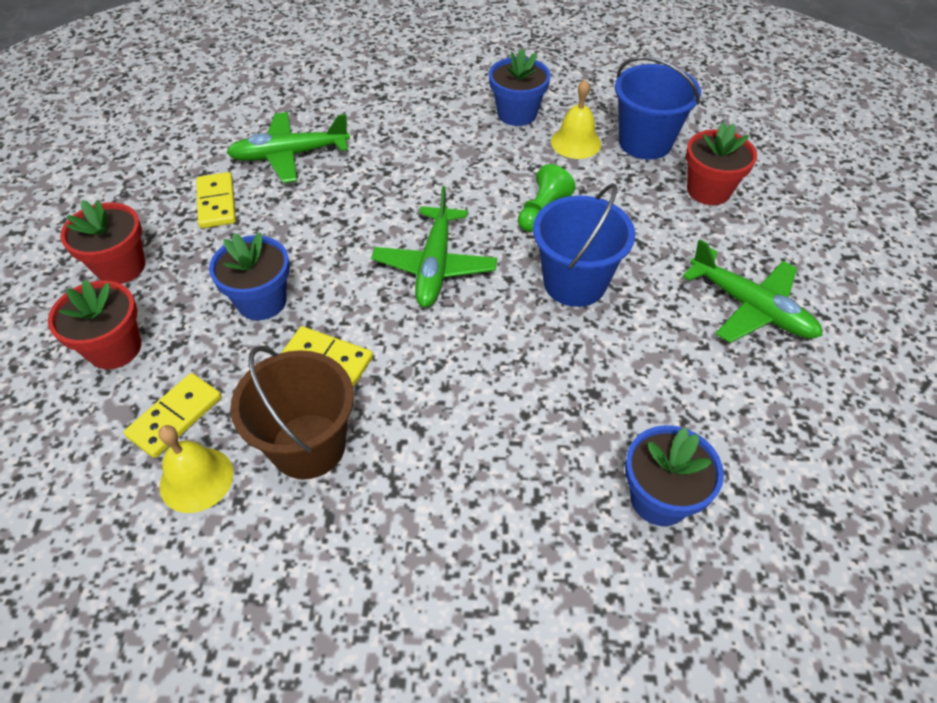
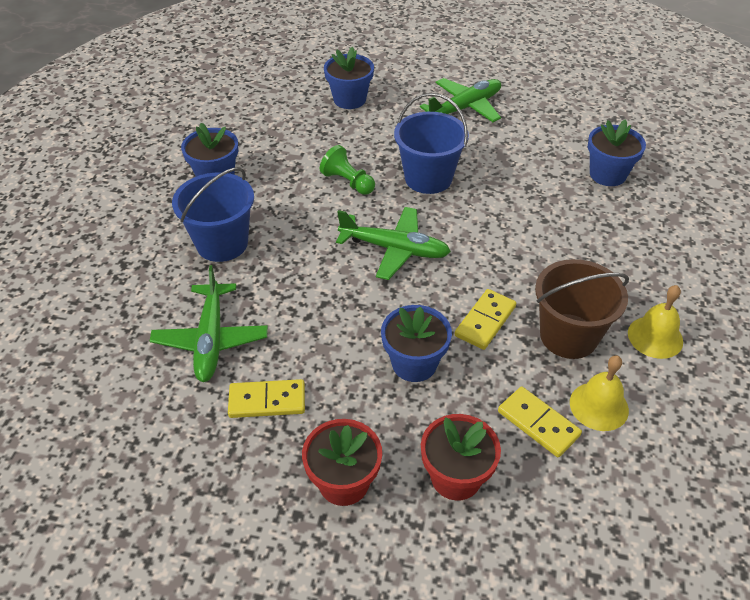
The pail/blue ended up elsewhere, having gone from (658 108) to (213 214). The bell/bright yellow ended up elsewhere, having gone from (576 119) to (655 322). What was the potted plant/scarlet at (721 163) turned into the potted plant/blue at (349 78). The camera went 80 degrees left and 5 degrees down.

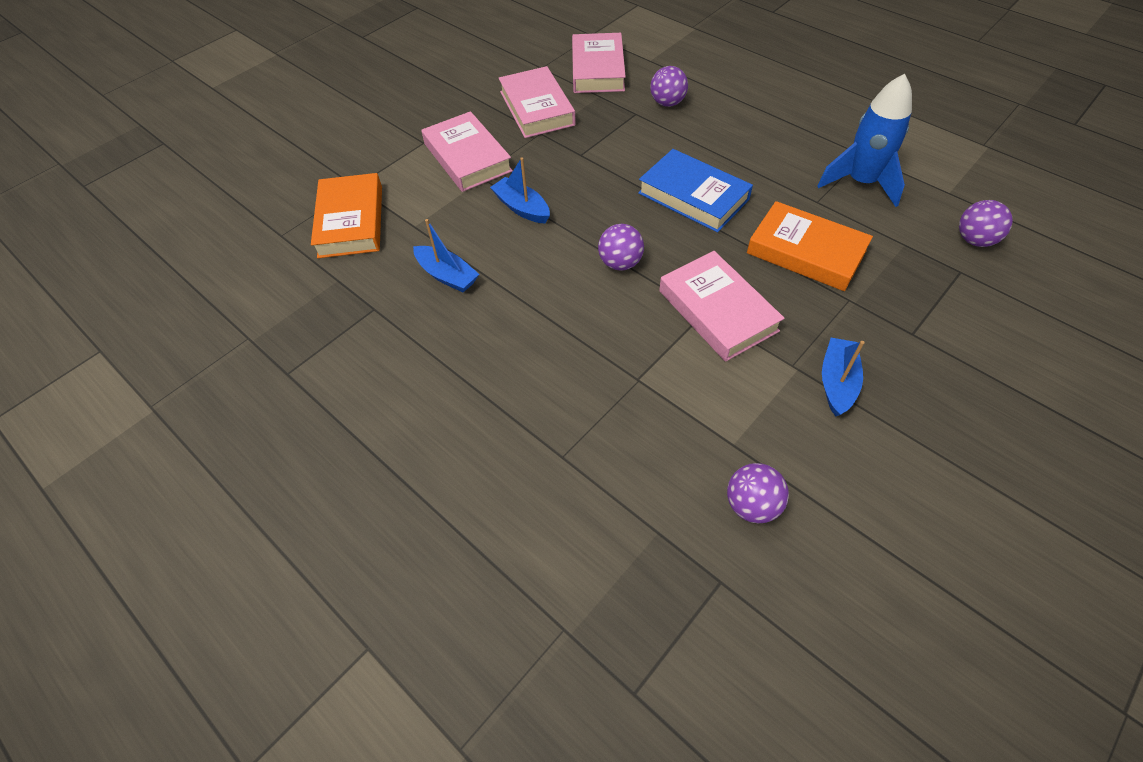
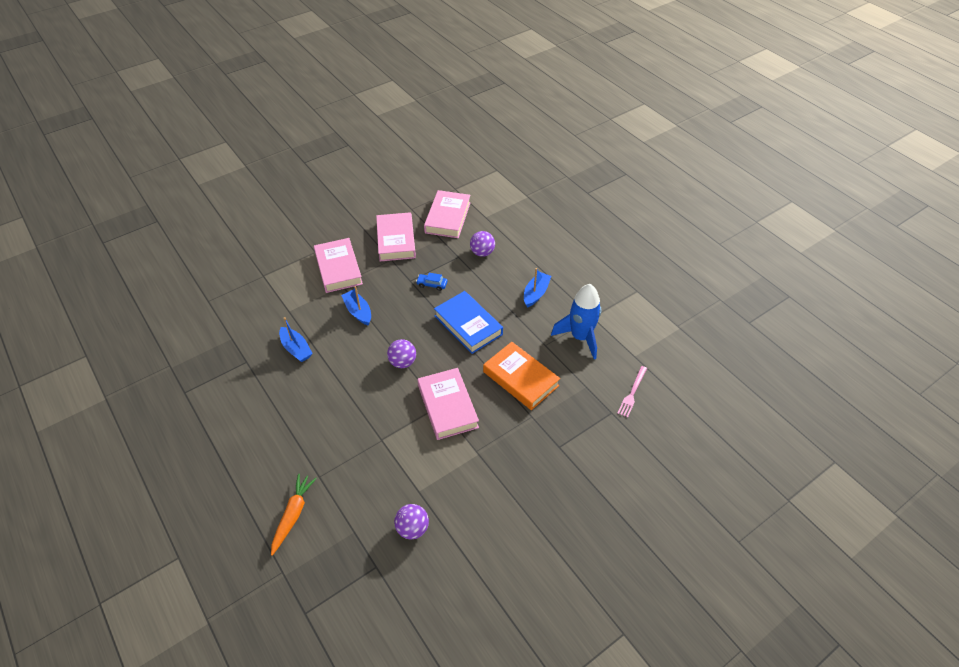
The second view lost the hardcover/bright orange at (346 215). Where the ball/violet stood at (986 223), the dinner fork/pink came to stand at (632 392). The toy boat/blue ended up elsewhere, having gone from (843 377) to (537 288). The second view gained the toy car/blue at (431 282). The second view gained the carrot/bright orange at (294 515). The camera went 10 degrees right and 5 degrees down.

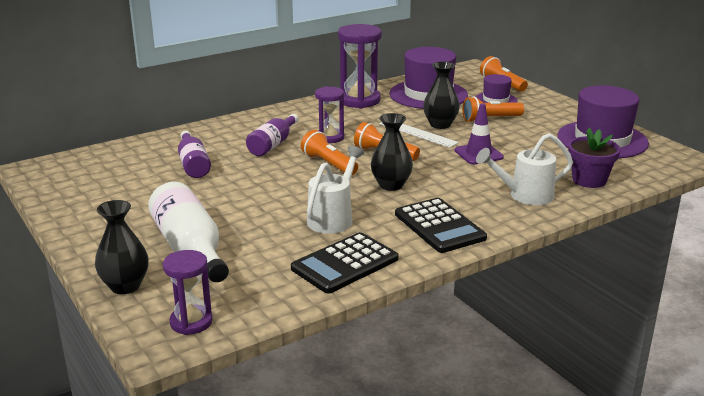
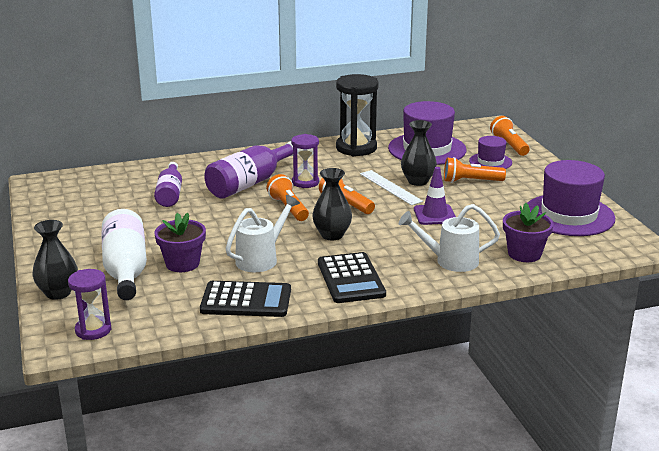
What was the hourglass/violet at (360 66) turned into the hourglass/black at (357 115). The size of the drink bottle/violet at (272 135) changed by a factor of 1.54. The calculator/black at (345 263) ended up facing another way, 150 degrees counterclockwise from before. The second view gained the potted plant/violet at (180 242). The camera went 15 degrees right and 0 degrees up.

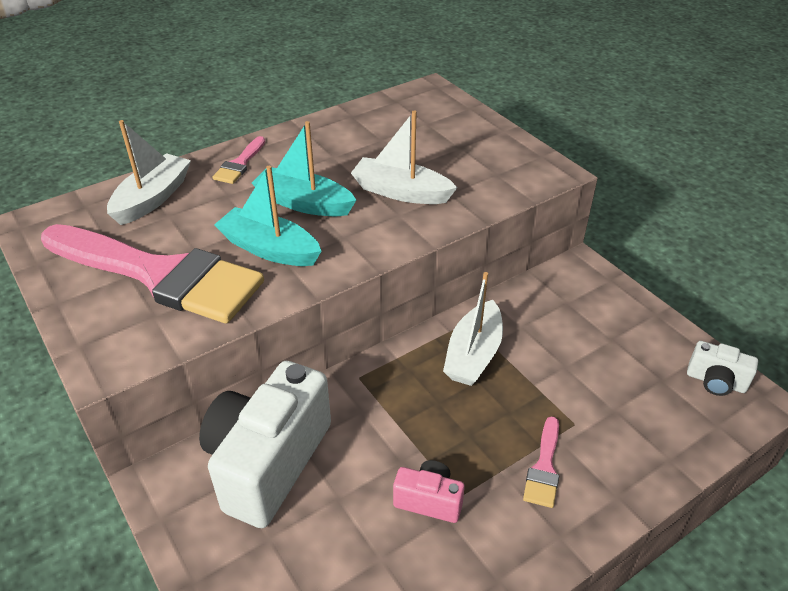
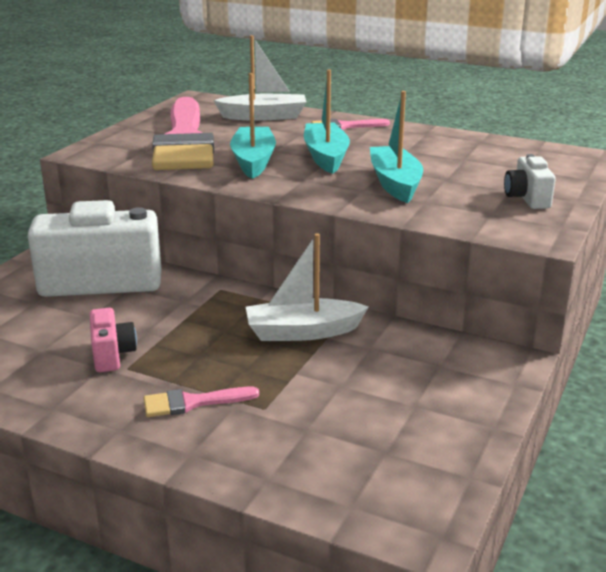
What was the toy boat/white at (404 157) turned into the toy boat/aqua at (396 147). The compact camera/white ended up elsewhere, having gone from (722 368) to (530 181). The camera went 60 degrees right and 15 degrees down.

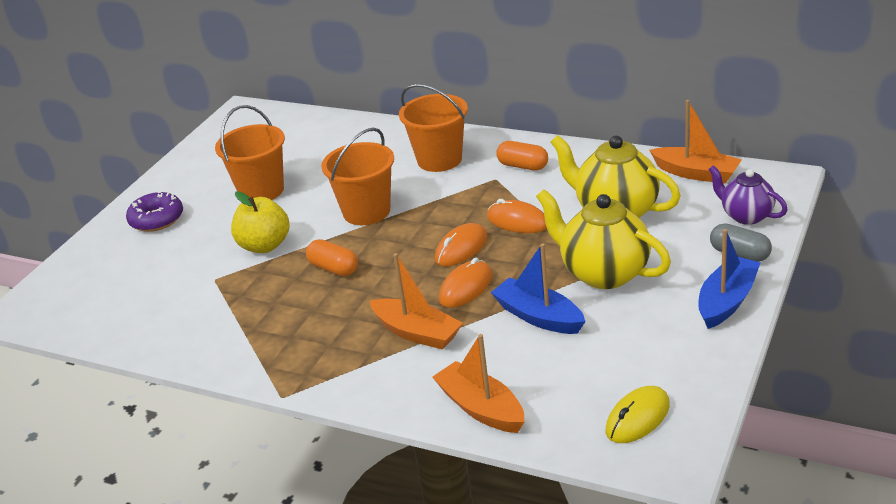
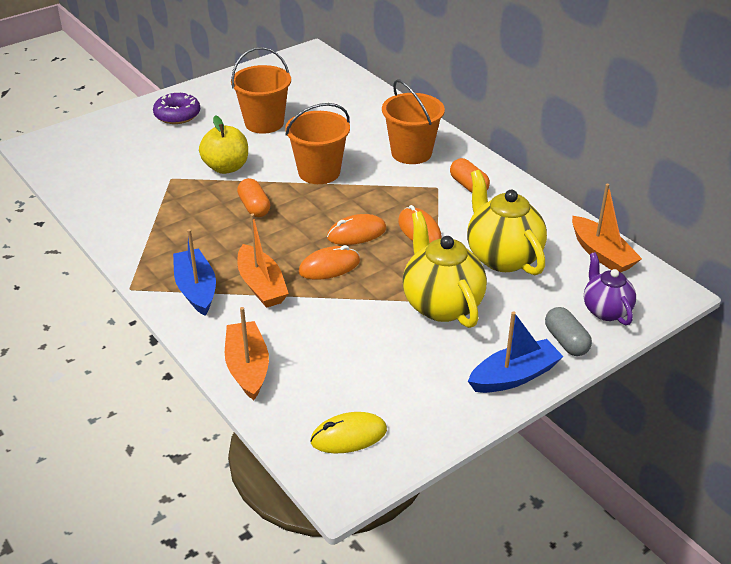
The toy boat/blue ended up elsewhere, having gone from (538 288) to (194 272). The camera went 25 degrees right and 5 degrees up.

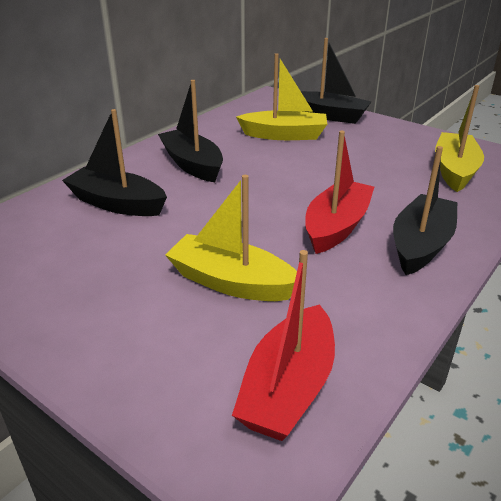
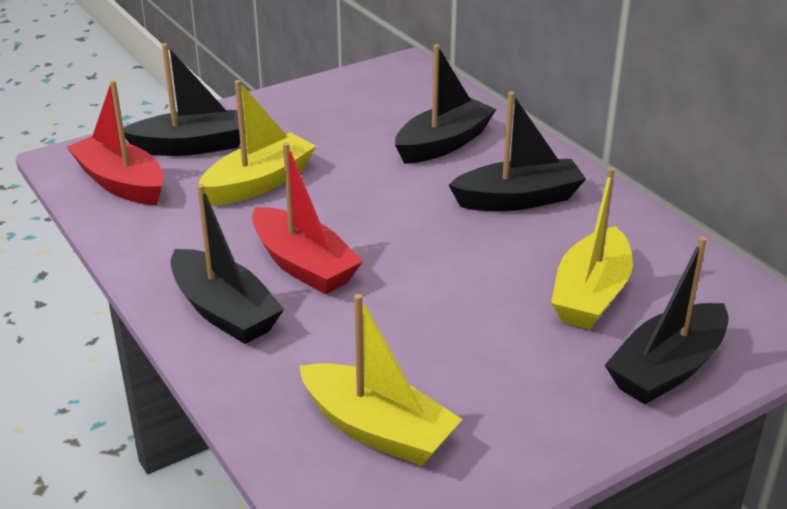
The second view gained the toy boat/black at (184 99). The camera went 110 degrees right and 0 degrees up.

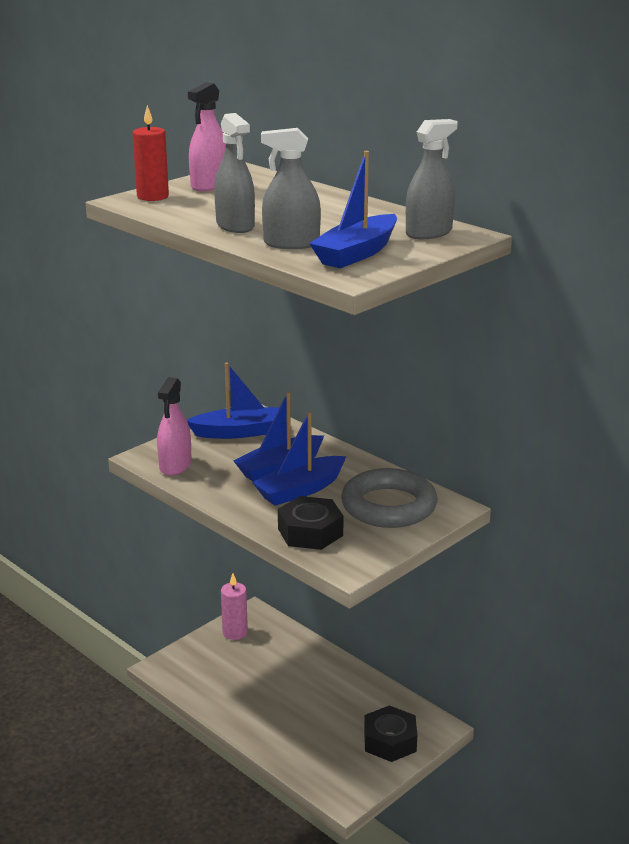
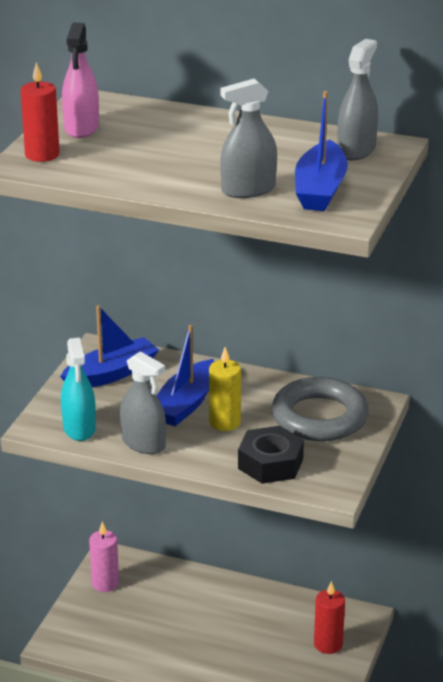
The sprayer/ash-grey ended up elsewhere, having gone from (234 173) to (143 402). What was the sprayer/pink at (174 426) turned into the sprayer/aqua at (78 389). Where the toy boat/blue stood at (299 458), the pillar candle/bright yellow came to stand at (225 389). Where the hexagon nut/black stood at (390 733), the pillar candle/scarlet came to stand at (329 617). The camera went 25 degrees left and 5 degrees up.

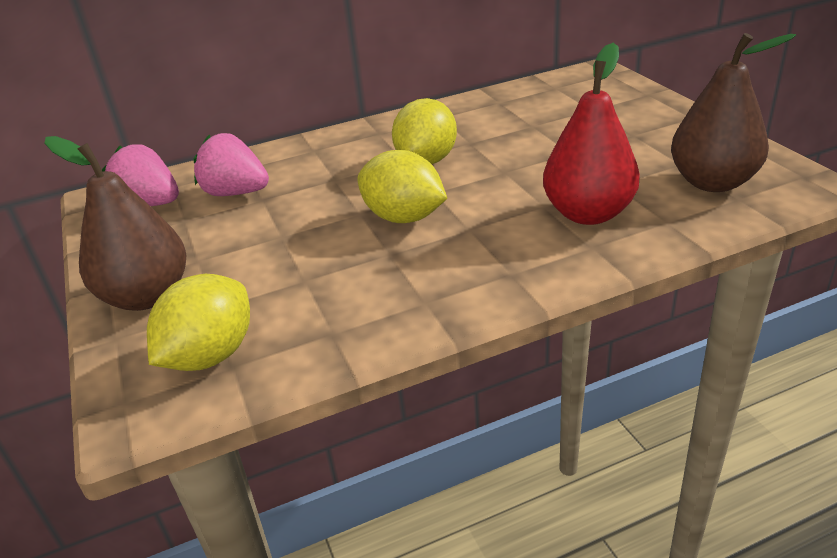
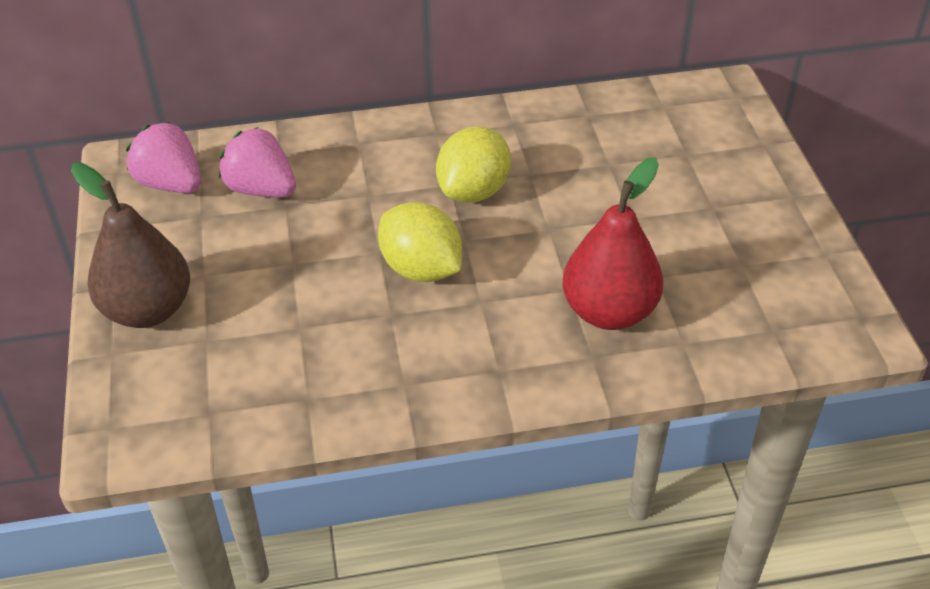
The second view lost the pear/dark brown at (733 112). The second view lost the citrus fruit/bright yellow at (198 322). The camera went 10 degrees right and 10 degrees up.

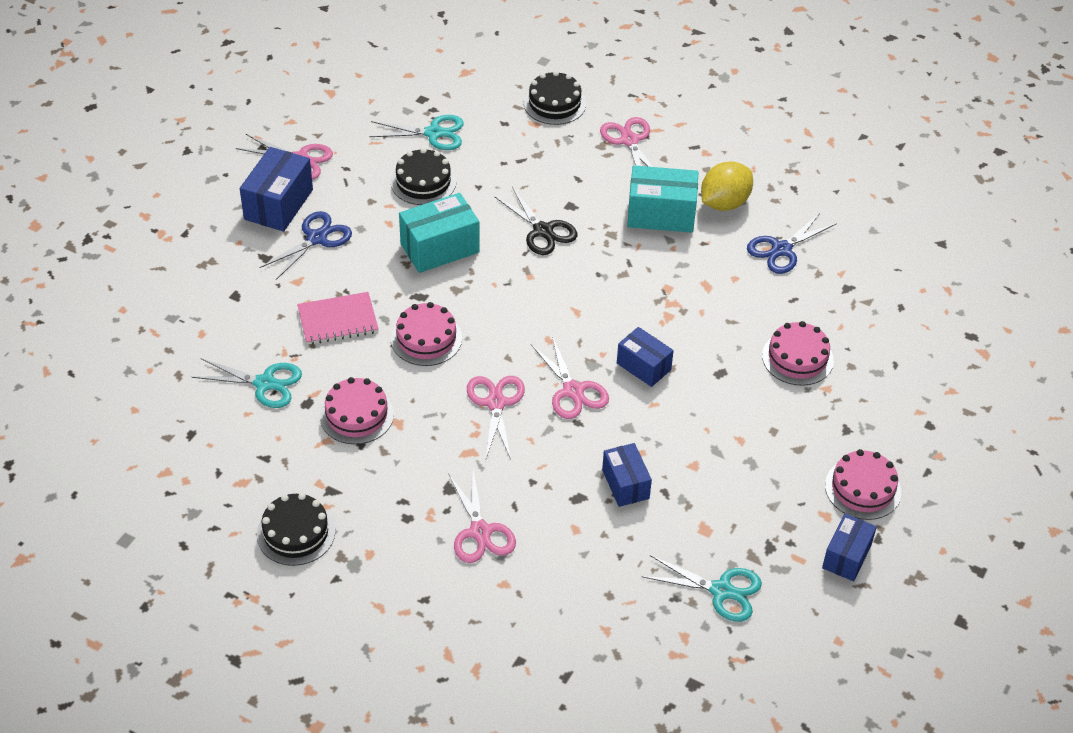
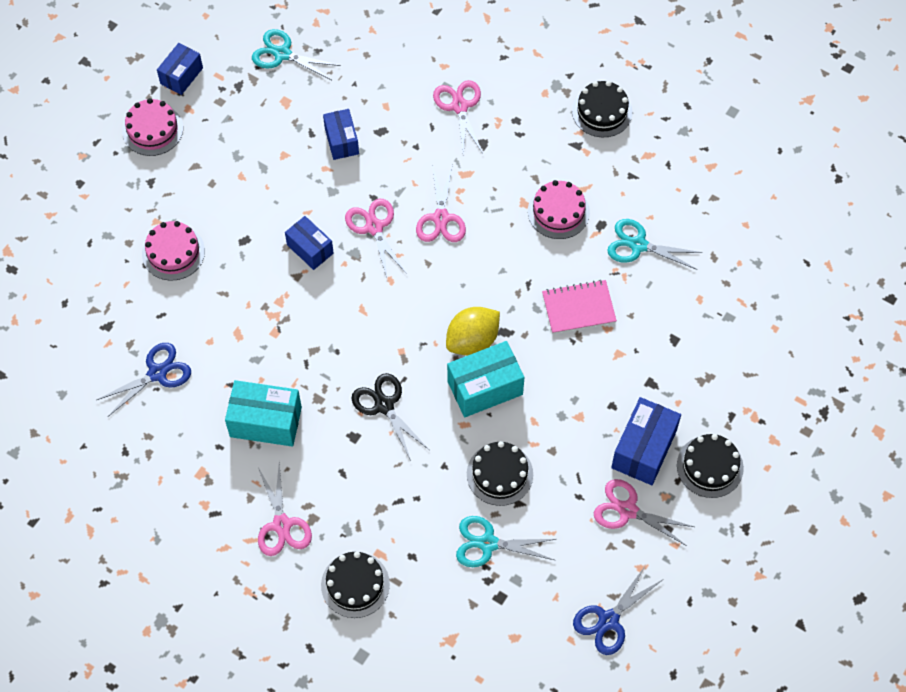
The citrus fruit/bright yellow ended up elsewhere, having gone from (727 186) to (473 331). The pair of scissors/blue ended up elsewhere, having gone from (305 245) to (617 610). The second view lost the gateau/pink at (426 334). The second view gained the gateau/black at (710 466). The camera went 175 degrees left and 15 degrees up.

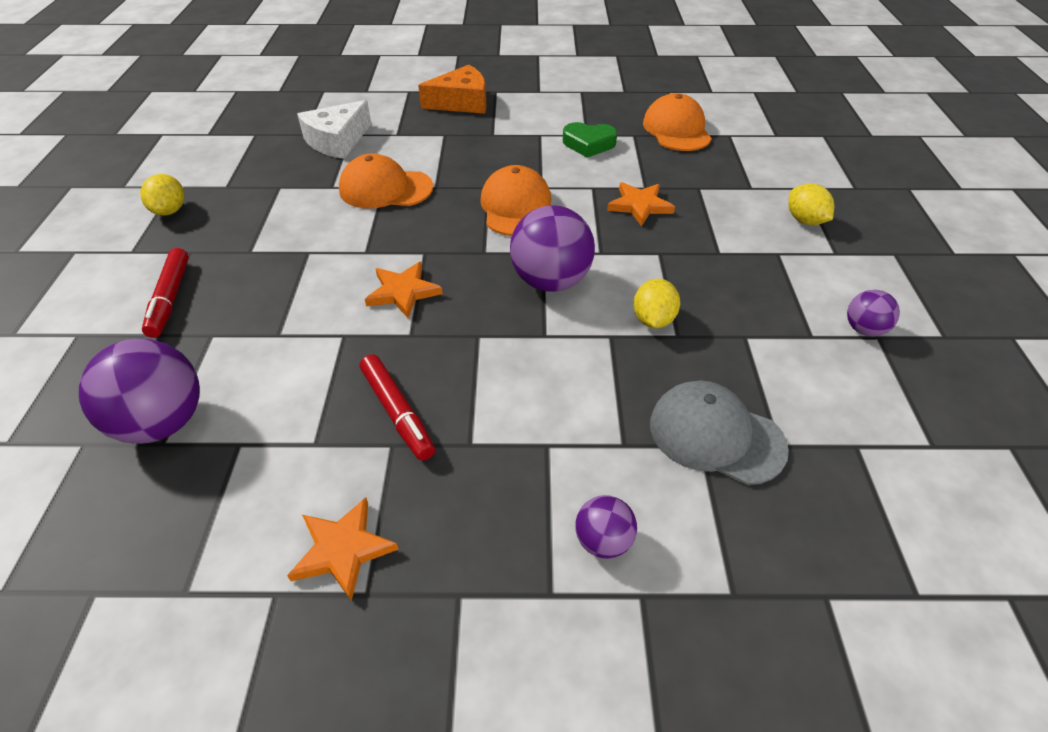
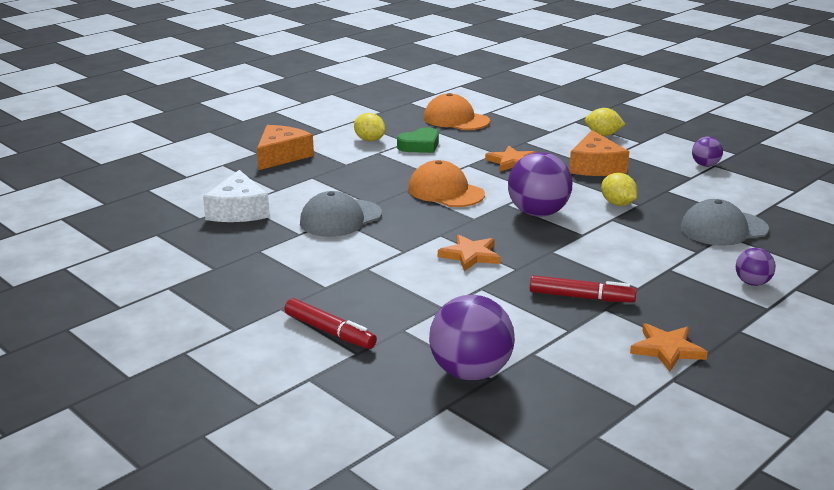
What was the peaked cap/bright orange at (386 181) turned into the peaked cap/ash-grey at (341 214). The citrus fruit/bright yellow ended up elsewhere, having gone from (162 195) to (369 127). The second view gained the piece of cheese/bright orange at (599 153). The camera went 45 degrees left and 20 degrees down.

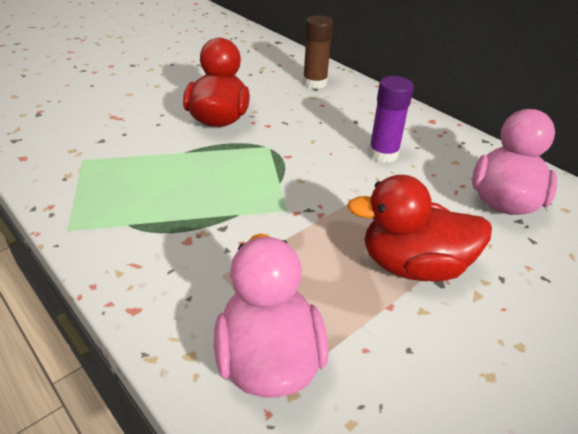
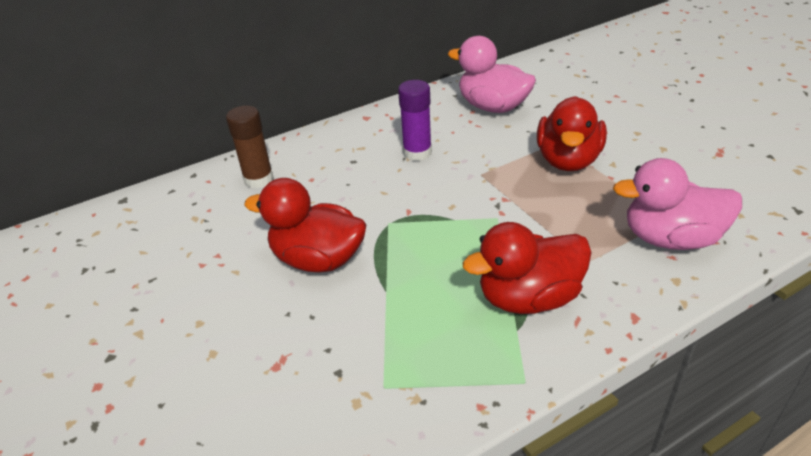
The second view gained the duck/scarlet at (527 268). The camera went 75 degrees left and 0 degrees up.

